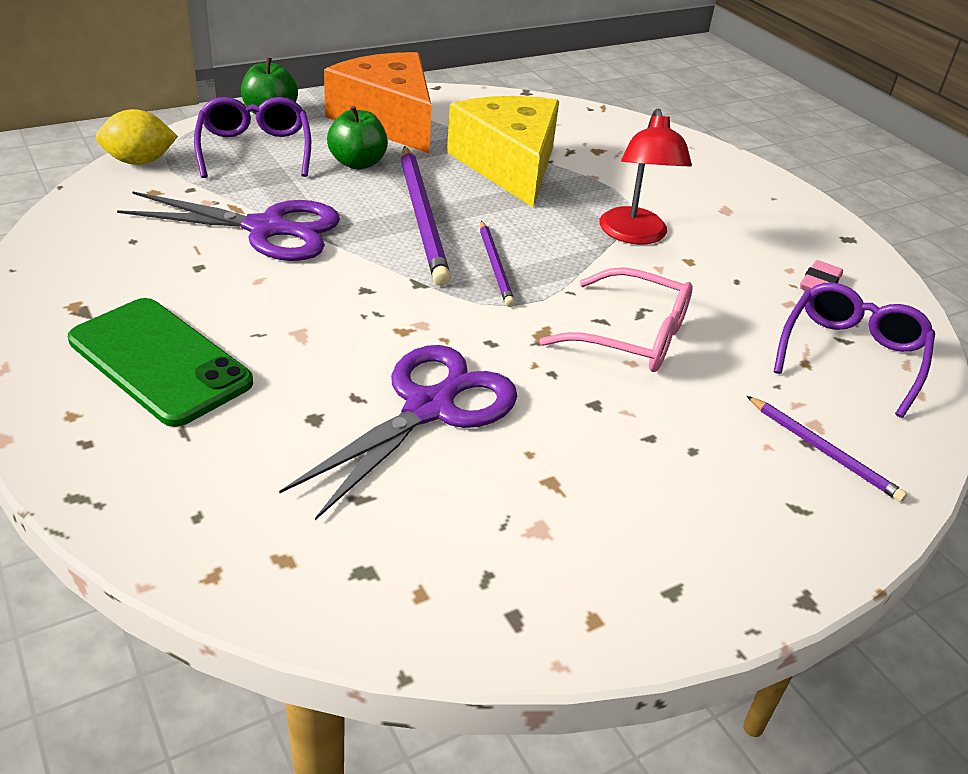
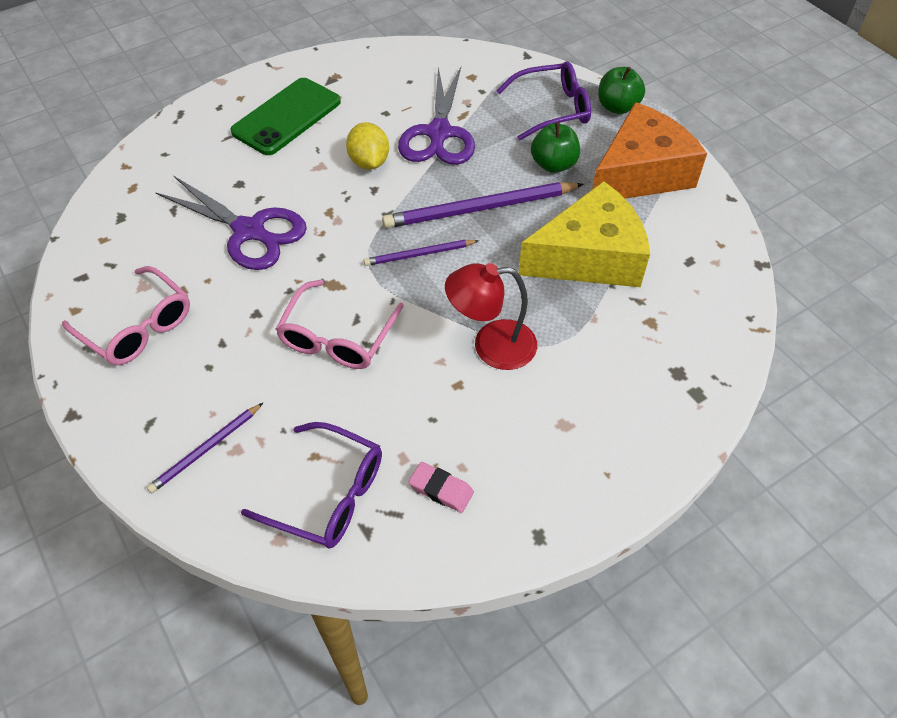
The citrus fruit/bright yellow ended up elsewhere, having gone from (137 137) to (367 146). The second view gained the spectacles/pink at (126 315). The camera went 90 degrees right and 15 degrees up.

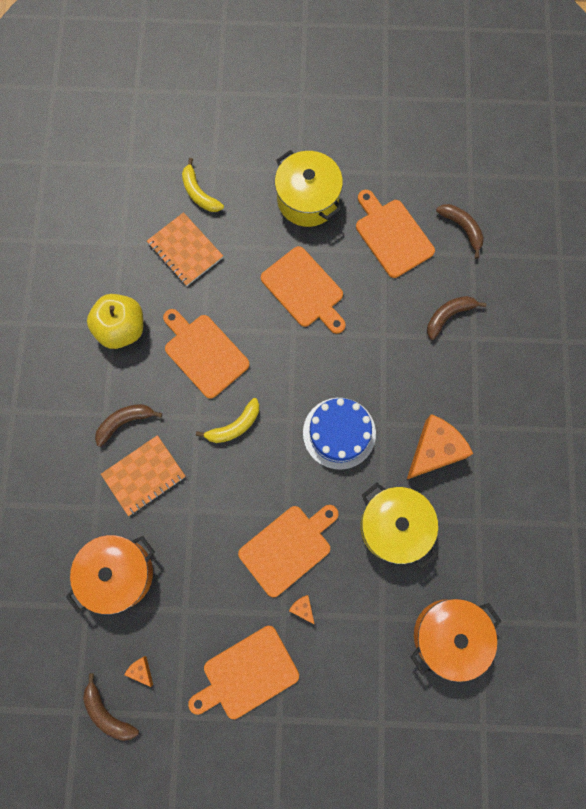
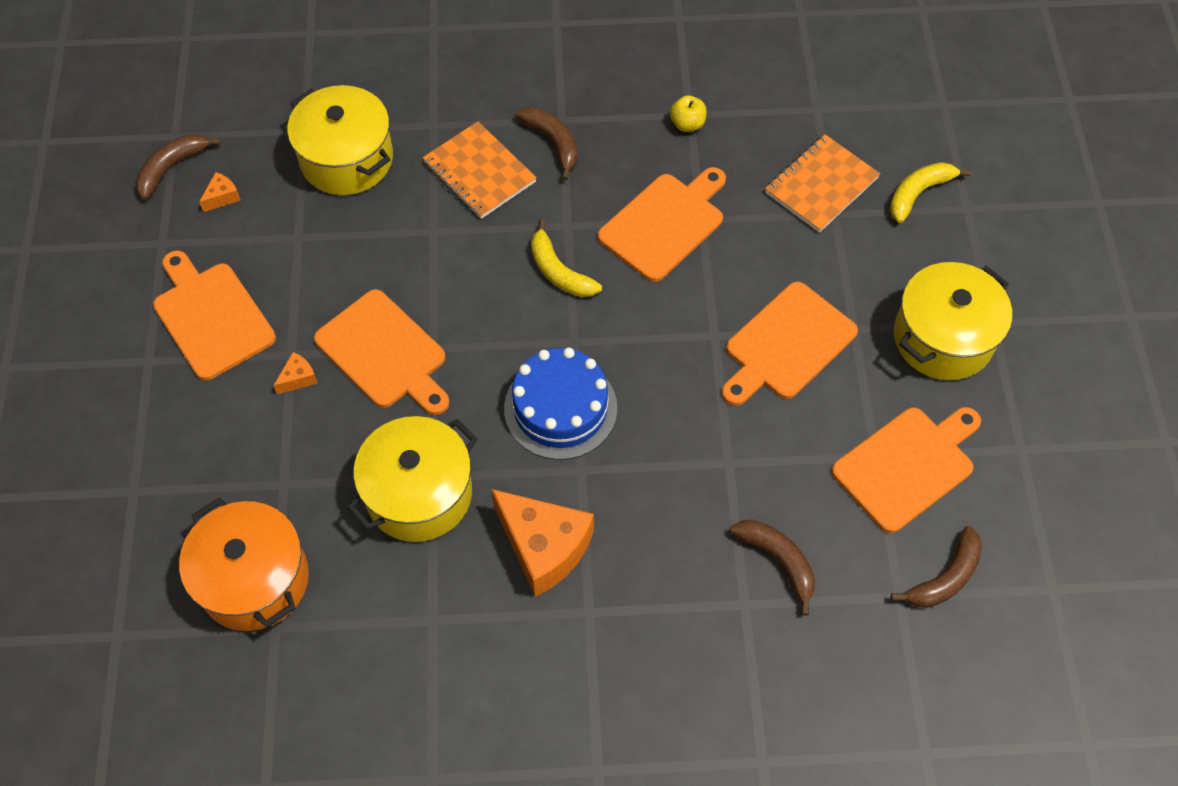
The size of the apple/bright yellow at (115 321) changed by a factor of 0.48. What was the pot/bright orange at (110 575) turned into the pot/bright yellow at (340 140). The camera went 85 degrees right and 15 degrees down.

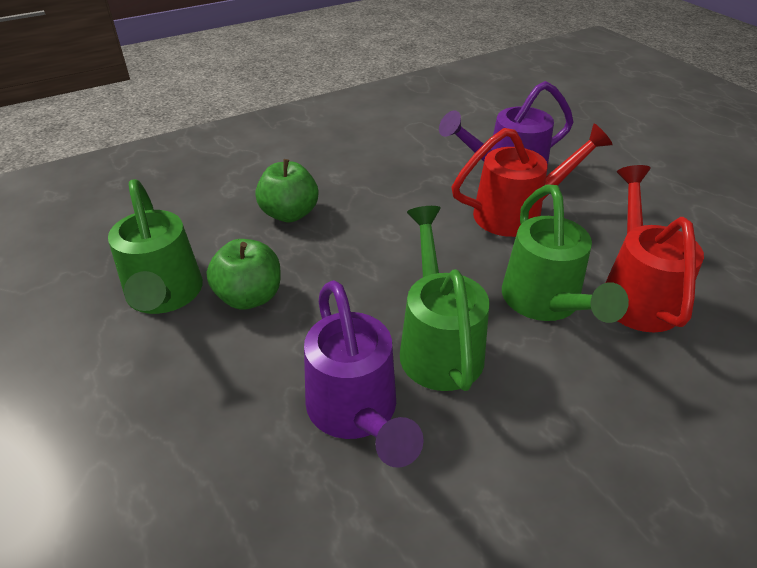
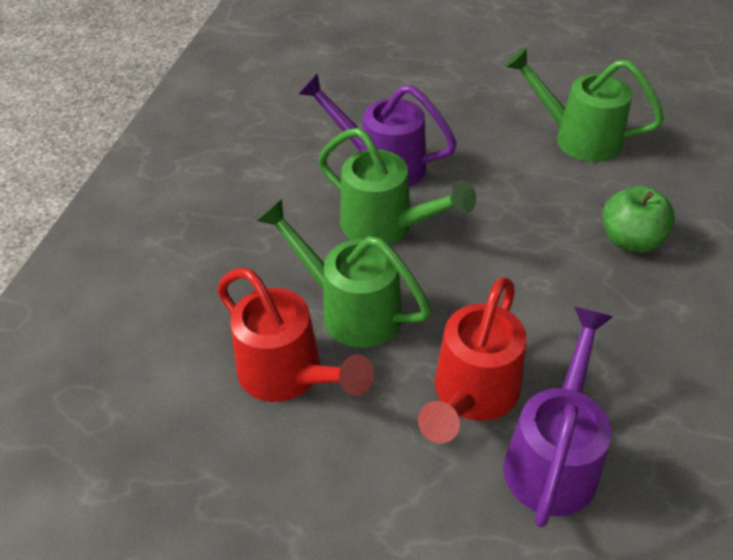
The second view lost the apple/emerald at (244 274). The camera went 135 degrees right and 5 degrees up.

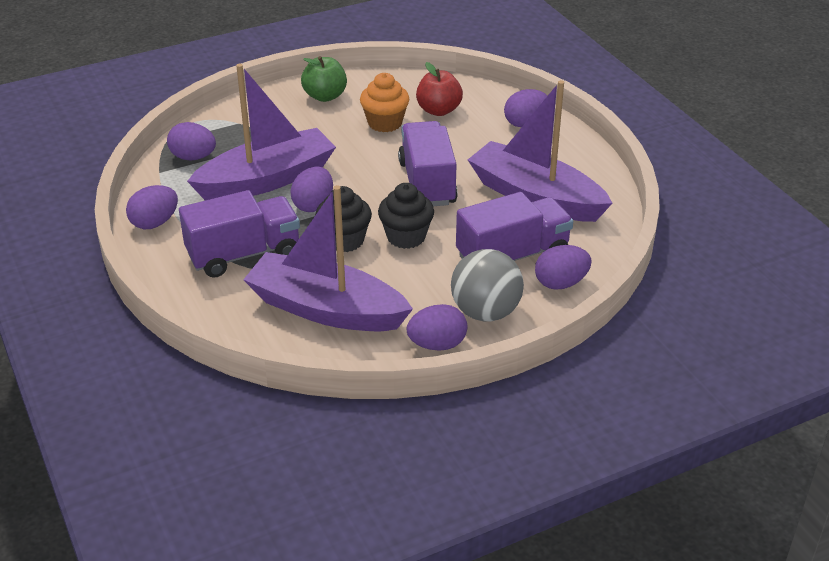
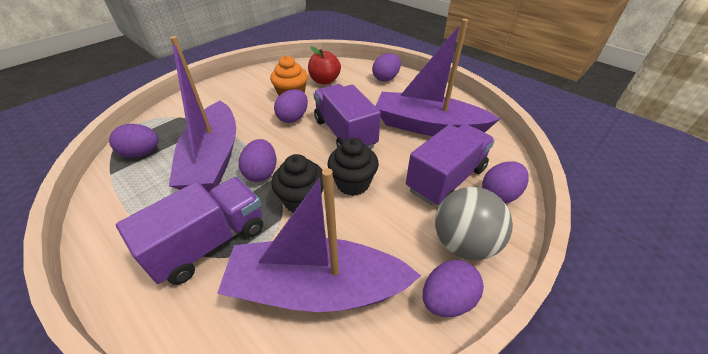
The second view lost the apple/emerald at (324 79). The toy boat/violet at (261 132) ended up facing another way, 135 degrees clockwise from before. The egg shape/violet ended up elsewhere, having gone from (152 207) to (291 106). The camera went 20 degrees left and 5 degrees up.

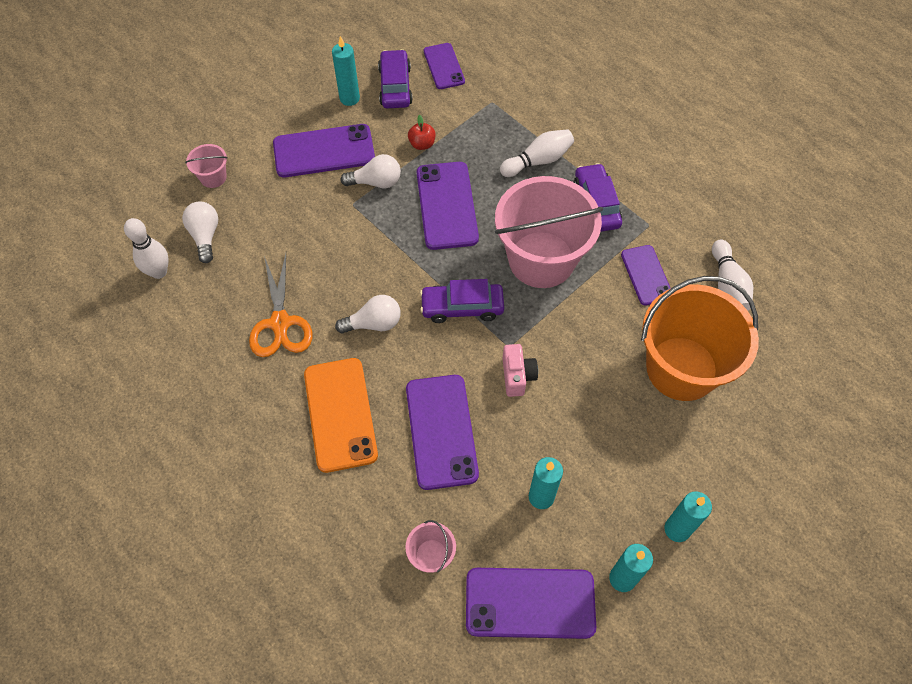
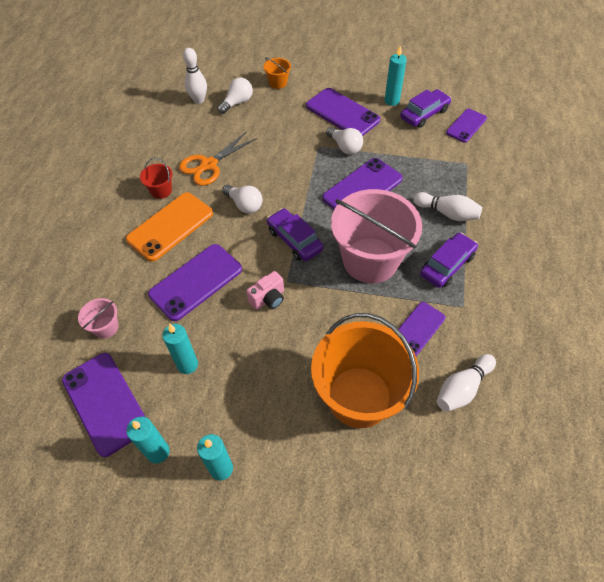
The second view lost the apple/scarlet at (422 132). What was the pail/pink at (206 166) turned into the pail/bright orange at (277 73). The second view gained the pail/scarlet at (156 178). The camera went 55 degrees right and 5 degrees down.

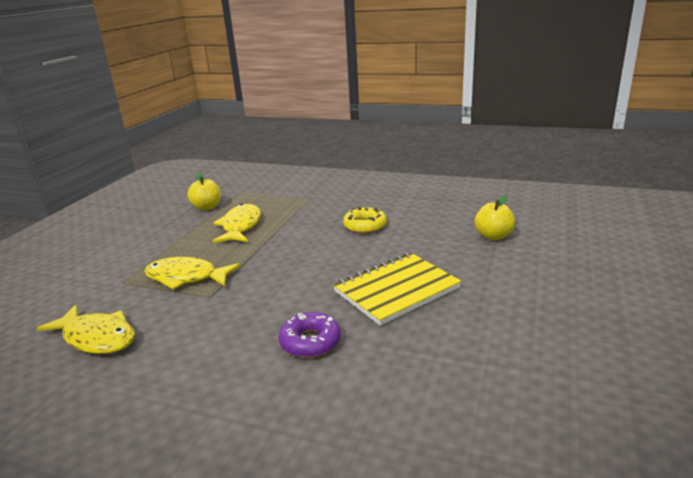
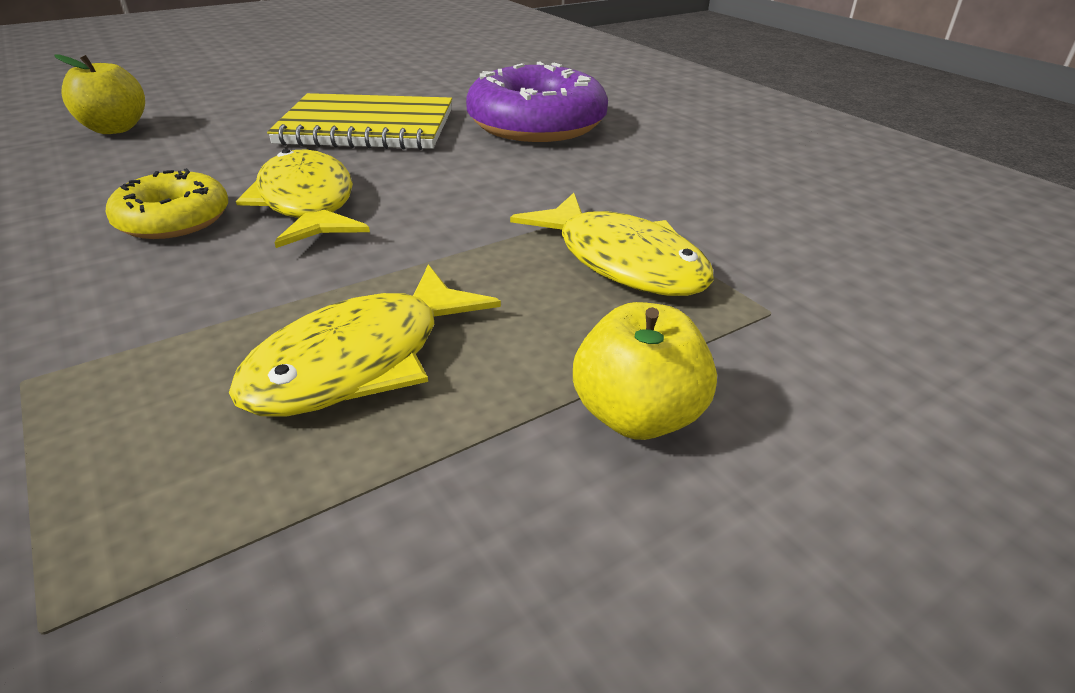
The apple/bright yellow ended up elsewhere, having gone from (204 192) to (645 371). The toy fish/bright yellow ended up elsewhere, having gone from (86 329) to (303 198). The size of the glazed donut/violet at (309 335) changed by a factor of 1.72. The camera went 145 degrees left and 10 degrees up.

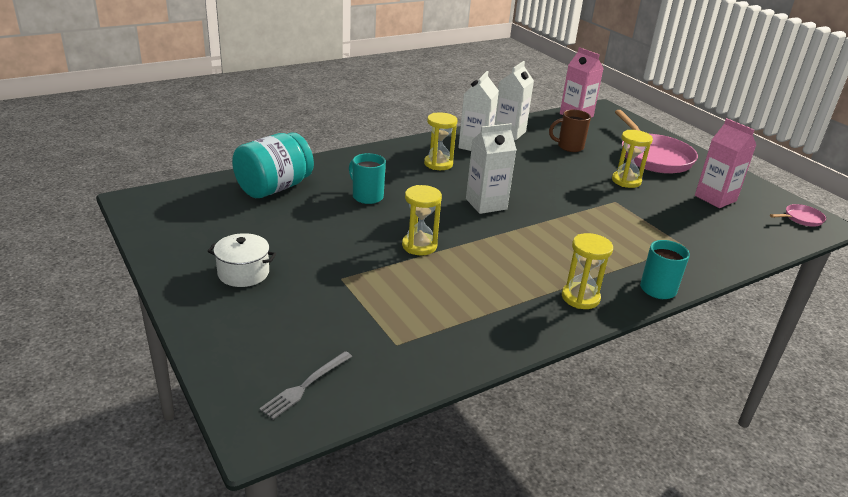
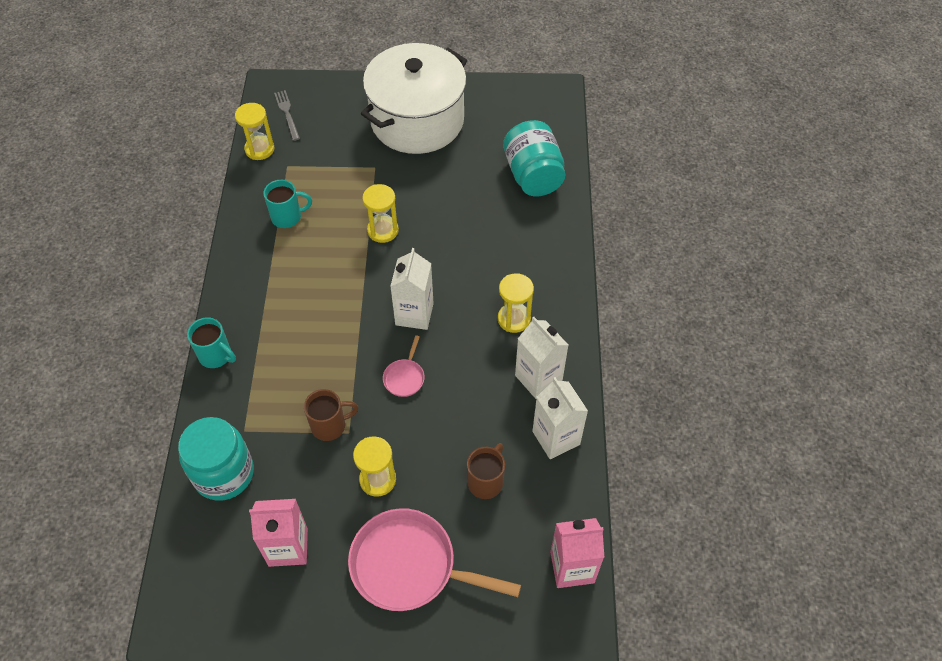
The mug/aqua ended up elsewhere, having gone from (367 178) to (287 204). The skillet/pink ended up elsewhere, having gone from (798 215) to (404 366). The size of the pot/white at (242 260) changed by a factor of 2.47. The hourglass/bright yellow ended up elsewhere, having gone from (587 271) to (255 131). The second view gained the mug/dark brown at (331 415). The second view gained the preserve jar/aqua at (216 459). The camera went 125 degrees right and 25 degrees up.

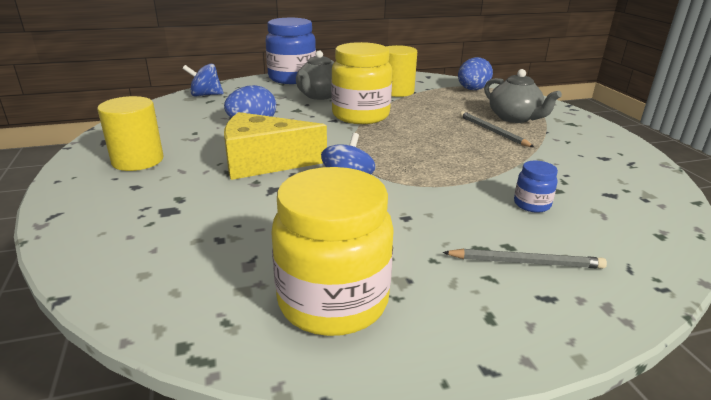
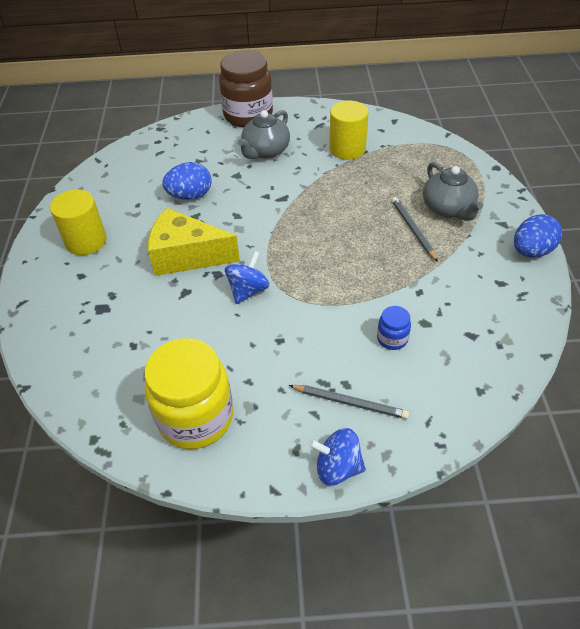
What was the preserve jar/blue at (291 51) turned into the preserve jar/dark brown at (246 88). The second view lost the preserve jar/bright yellow at (361 83). The egg shape/blue ended up elsewhere, having gone from (475 73) to (538 236). The toy top/blue ended up elsewhere, having gone from (203 80) to (337 457). The camera went 15 degrees right and 20 degrees up.

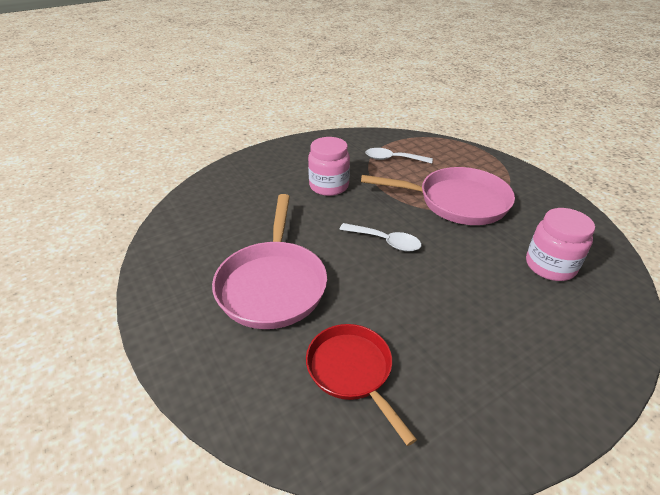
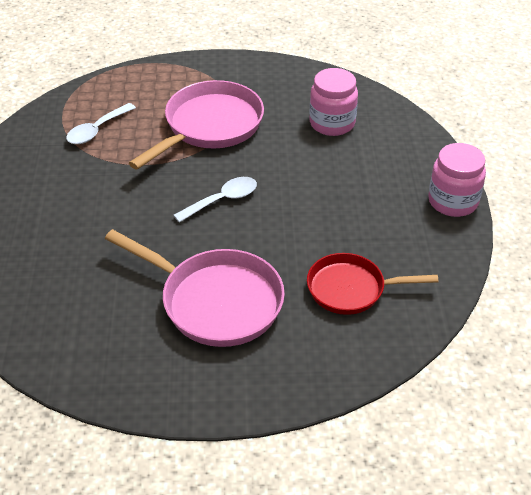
The preserve jar/pink ended up elsewhere, having gone from (329 166) to (457 180). The camera went 60 degrees left and 5 degrees up.

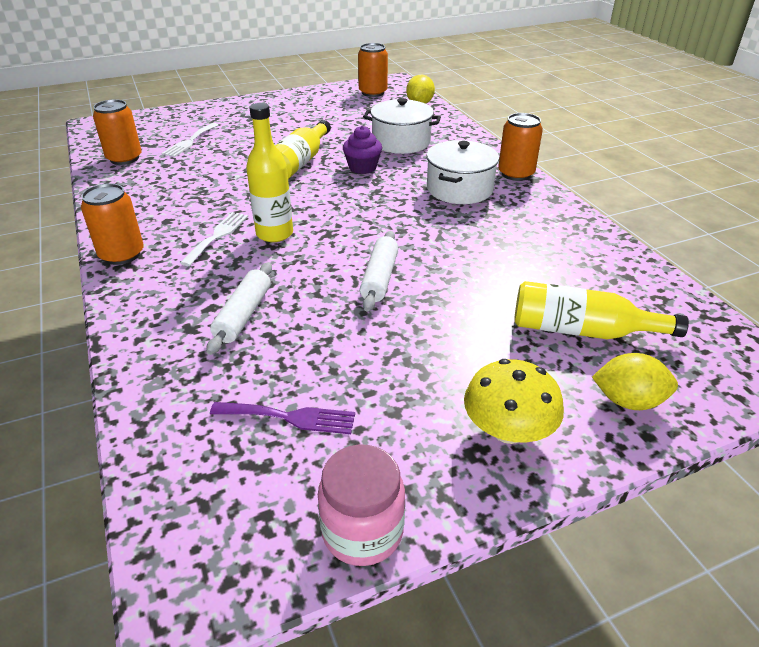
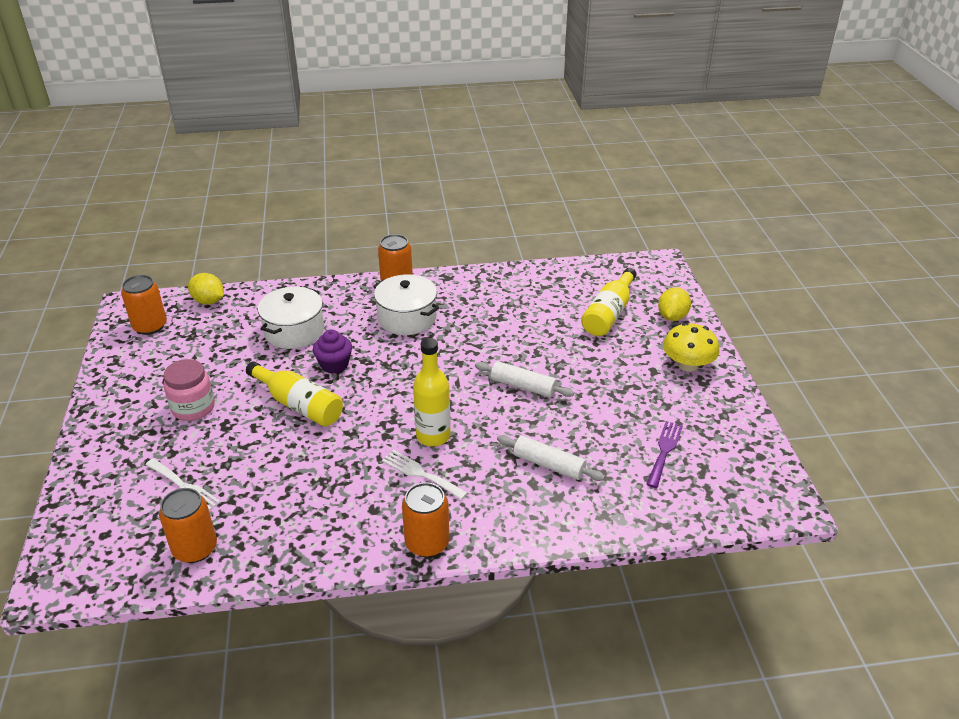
The preserve jar/pink ended up elsewhere, having gone from (361 505) to (189 390). The camera went 75 degrees left and 0 degrees up.

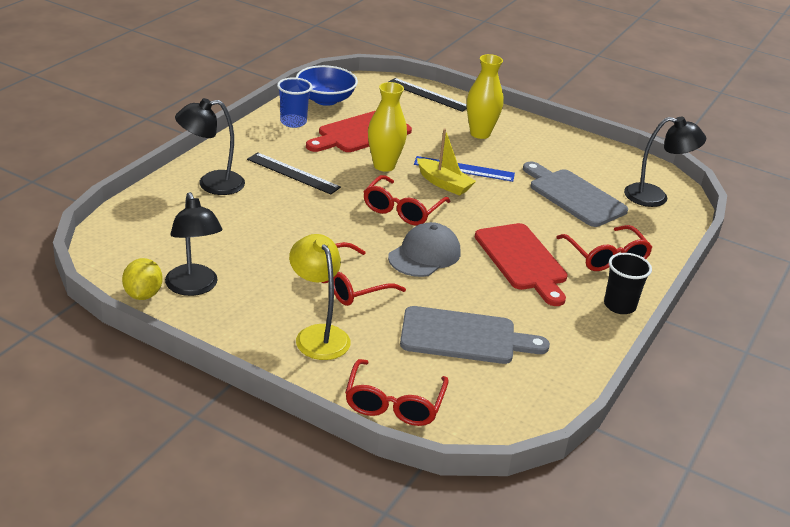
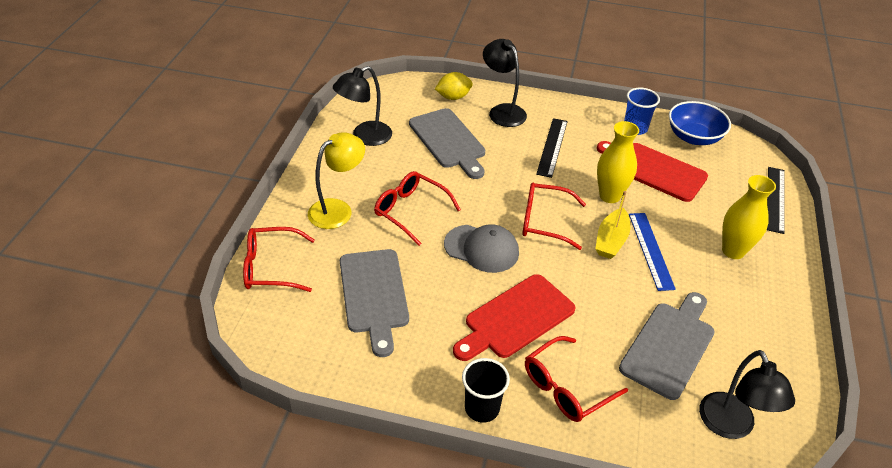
The citrus fruit/bright yellow ended up elsewhere, having gone from (142 279) to (454 86). The second view gained the chopping board/ash-grey at (447 143). The camera went 75 degrees right and 10 degrees up.

